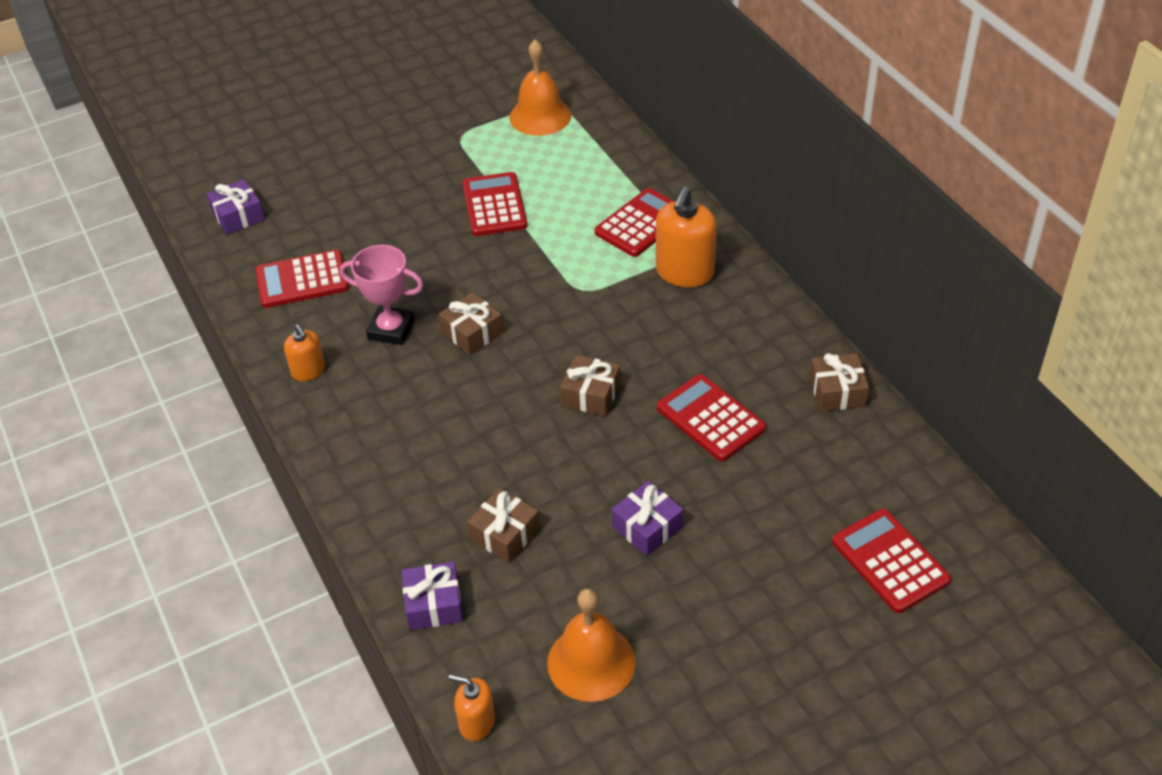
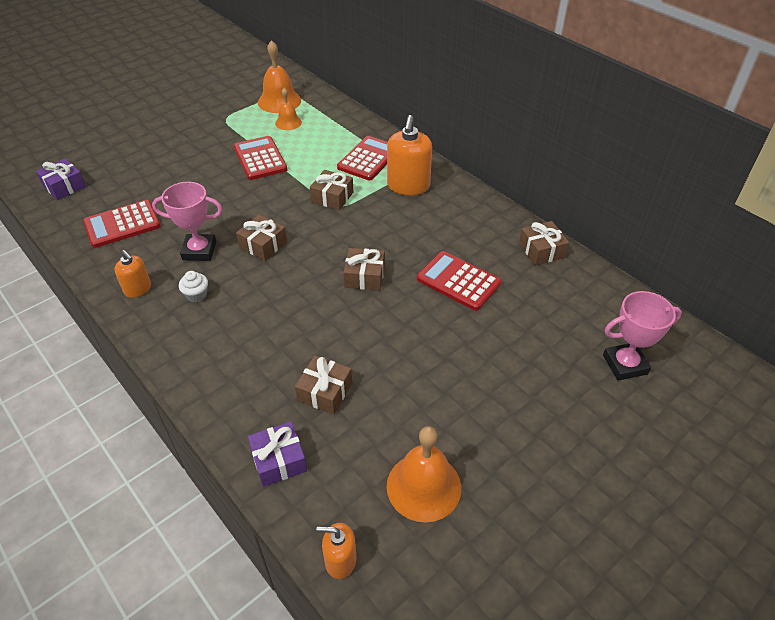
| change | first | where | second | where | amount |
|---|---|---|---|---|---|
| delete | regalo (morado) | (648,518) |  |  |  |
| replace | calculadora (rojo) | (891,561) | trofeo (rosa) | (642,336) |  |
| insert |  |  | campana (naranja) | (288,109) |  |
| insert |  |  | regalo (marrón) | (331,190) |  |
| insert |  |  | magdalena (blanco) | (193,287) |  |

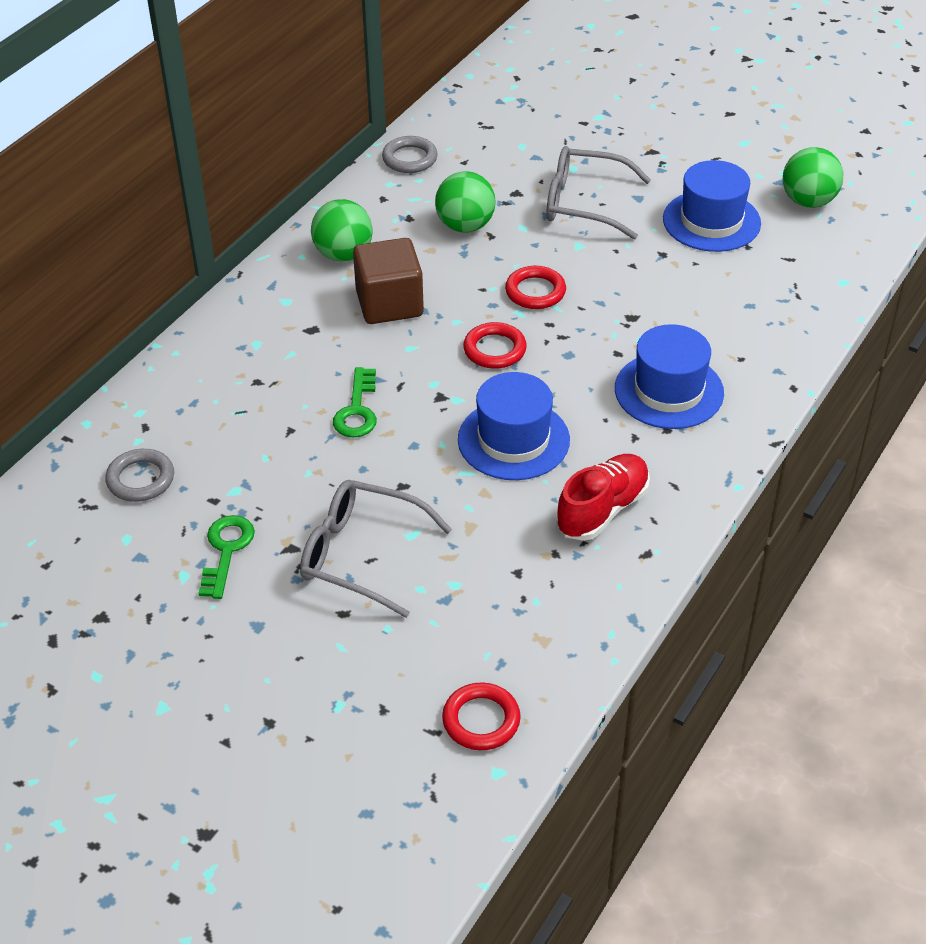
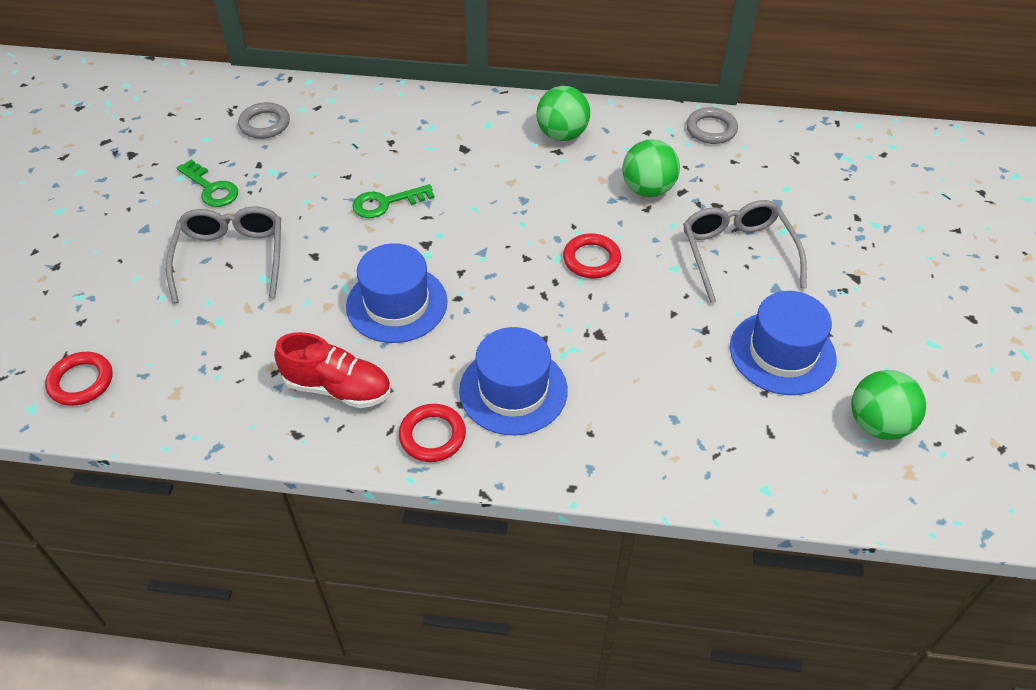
| change | first | where | second | where | amount |
|---|---|---|---|---|---|
| delete | cubo (marrón) | (388,281) |  |  |  |
| move | anillo (rojo) | (495,345) |  | (432,433) |  |
| rotate | llave (verde) | (226,557) |  | (207,183) | 60 degrees clockwise |

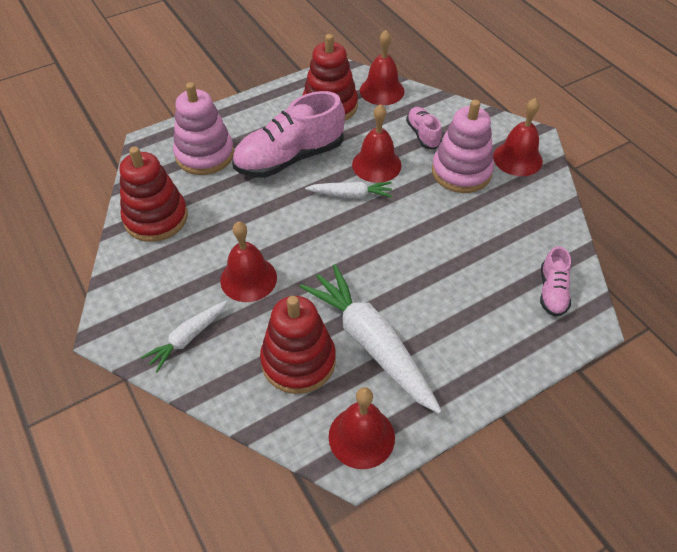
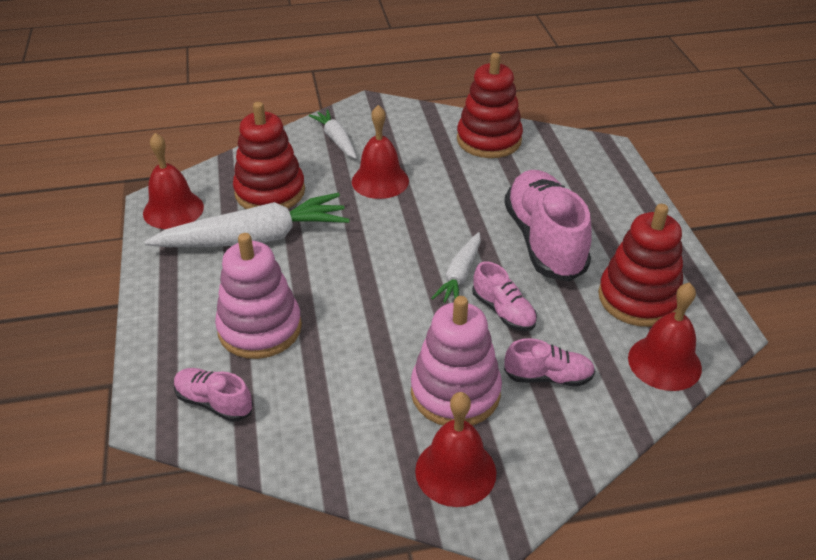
| change | first | where | second | where | amount |
|---|---|---|---|---|---|
| move | juguete apilable (rosa) | (203,128) |  | (258,296) |  |
| replace | campana (rojo) | (377,143) | zapato (rosa) | (504,296) |  |

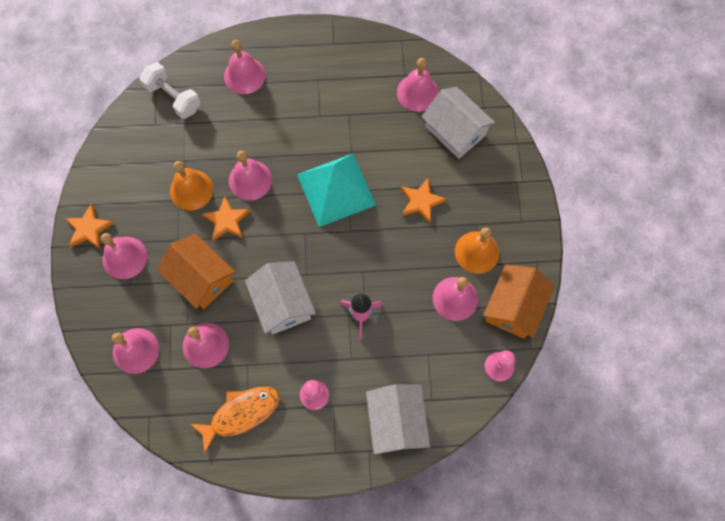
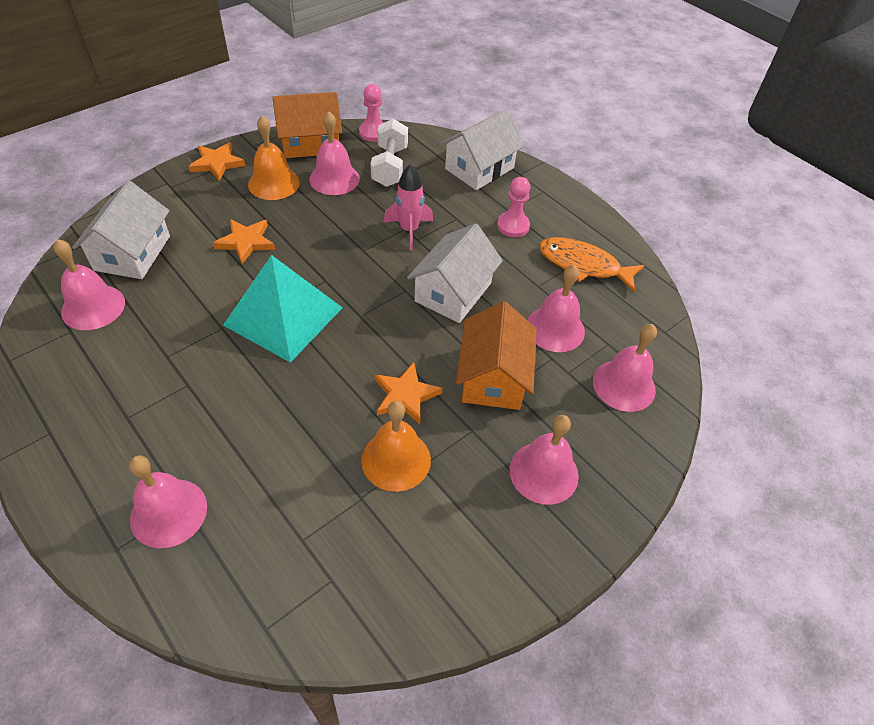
| change | first | where | second | where | amount |
|---|---|---|---|---|---|
| move | mancuerna (blanco) | (170,90) |  | (389,153) |  |
| delete | campana (rosa) | (250,176) |  |  |  |
| move | estrella (naranja) | (89,226) |  | (216,161) |  |

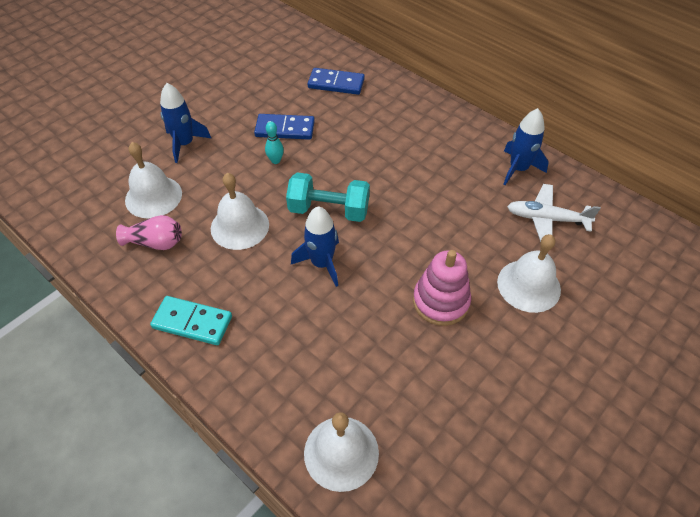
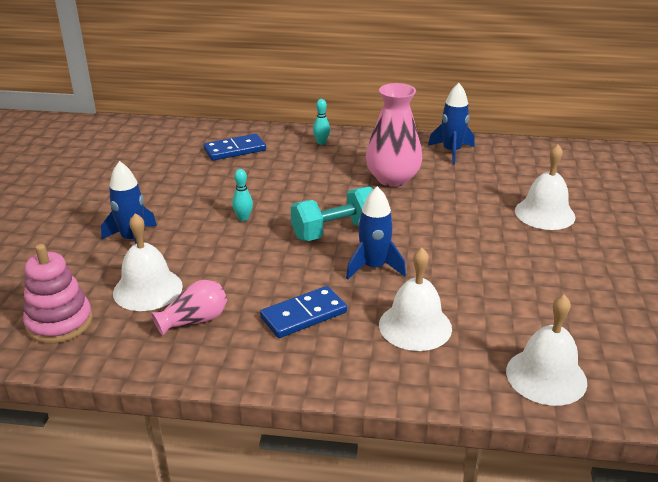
| change | first | where | second | where | amount |
|---|---|---|---|---|---|
| move | ficha de dominó (azul) | (284,127) |  | (303,312) |  |
| move | campana (blanco) | (240,211) |  | (415,299) |  |
| delete | avión (blanco) | (554,213) |  |  |  |
| move | juguete apilable (rosa) | (442,288) |  | (58,294) |  |
| delete | ficha de dominó (turquesa) | (191,320) |  |  |  |
| insert |  |  | florero (rosa) | (394,135) |  |
| insert |  |  | bolo (turquesa) | (321,122) |  |

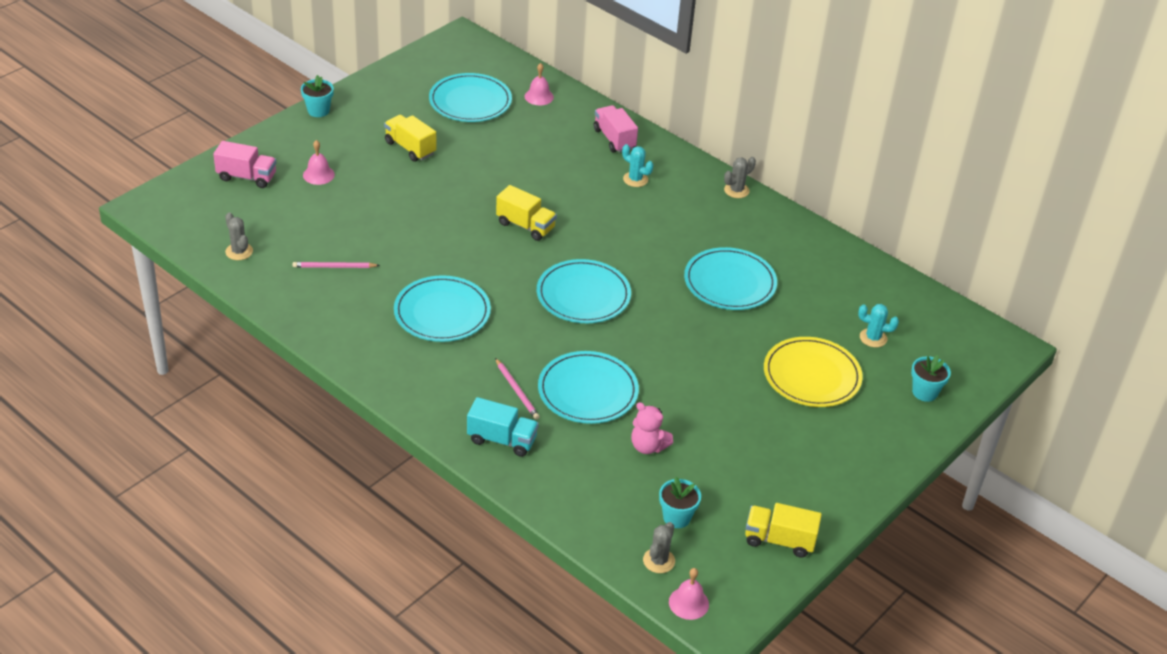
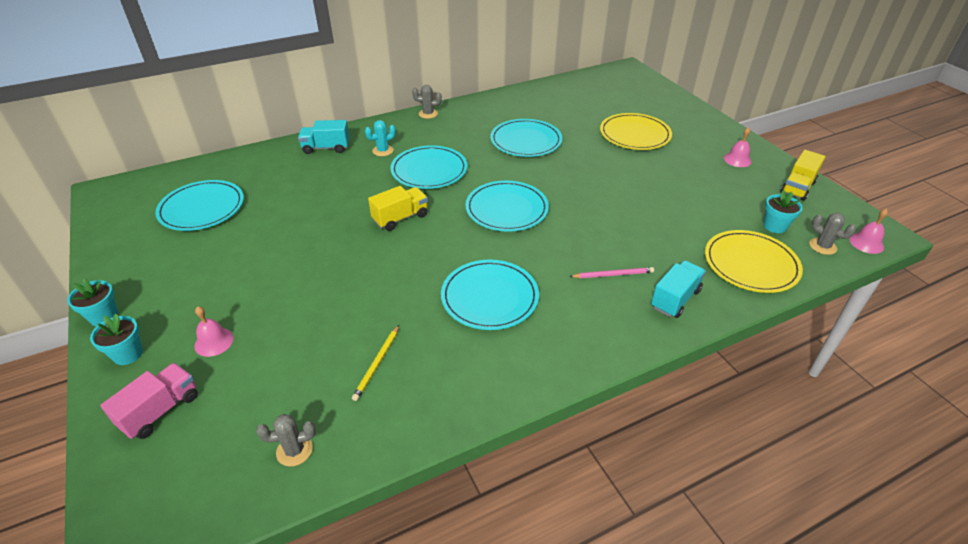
| change | first | where | second | where | amount |
|---|---|---|---|---|---|
| move | campana (rosa) | (539,84) |  | (738,147) |  |
| recolor | camión (rosa) | (616,129) | camión (turquesa) | (324,137) |  |
| delete | camión (amarillo) | (410,138) |  |  |  |
| rotate | cactus (gris) | (740,177) |  | (427,102) | 75 degrees counterclockwise |
| recolor | lápiz (rosa) | (336,265) | lápiz (amarillo) | (375,363) |  |
| delete | cactus (turquesa) | (878,325) |  |  |  |
| move | plato (turquesa) | (588,387) |  | (429,167) |  |
| move | maceta (turquesa) | (931,378) |  | (116,339) |  |
| delete | osito (rosa) | (652,428) |  |  |  |
| insert |  |  | plato (amarillo) | (754,261) |  |

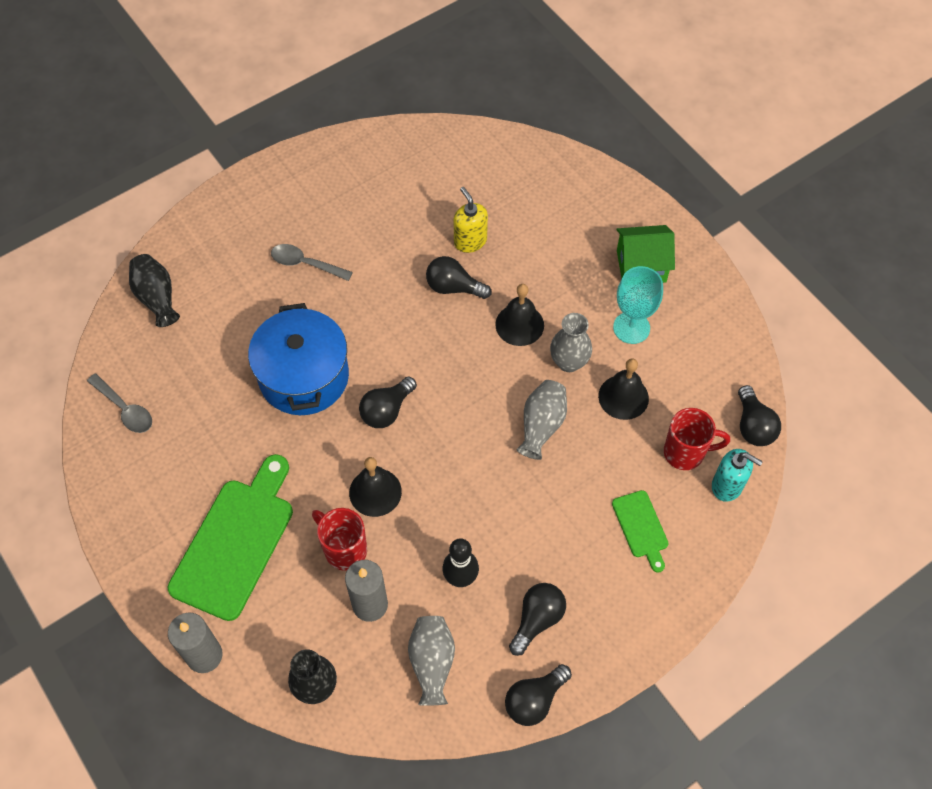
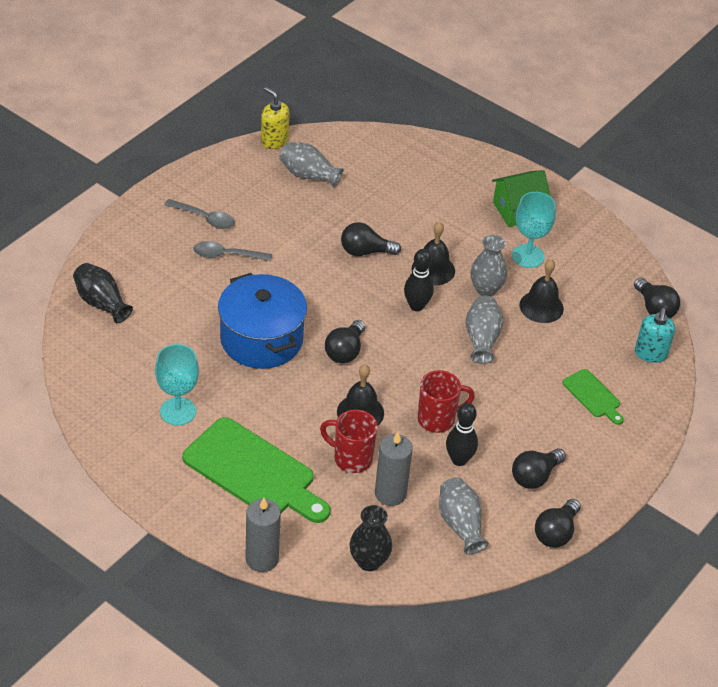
| change | first | where | second | where | amount |
|---|---|---|---|---|---|
| move | dispensador de jabón (amarillo) | (471,220) |  | (275,118) |  |
| move | cuchara (gris) | (119,403) |  | (199,214) |  |
| move | taza (rojo) | (697,439) |  | (446,401) |  |
| rotate | dispensador de jabón (turquesa) | (737,475) |  | (655,335) | 90 degrees clockwise |
| rotate | tabla de cortar (verde) | (230,537) |  | (256,470) | 120 degrees clockwise |
| rotate | bombilla (negro) | (537,619) |  | (539,468) | 150 degrees counterclockwise |
| insert |  |  | florero (gris) | (311,165) |  |
| insert |  |  | bolo (negro) | (419,280) |  |
| insert |  |  | copa (turquesa) | (177,385) |  |

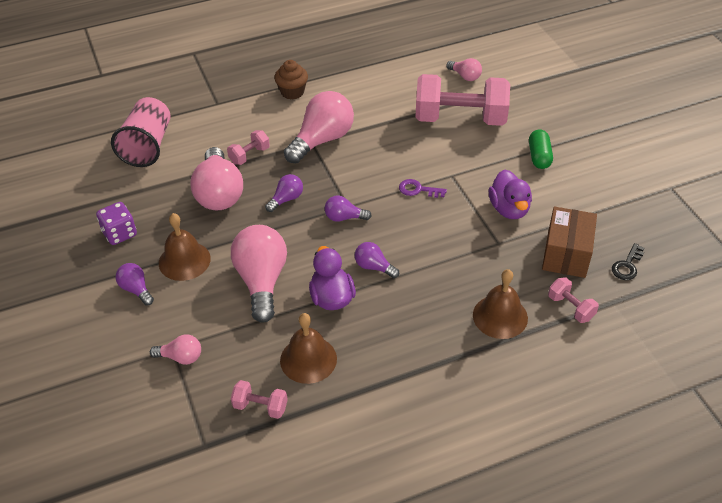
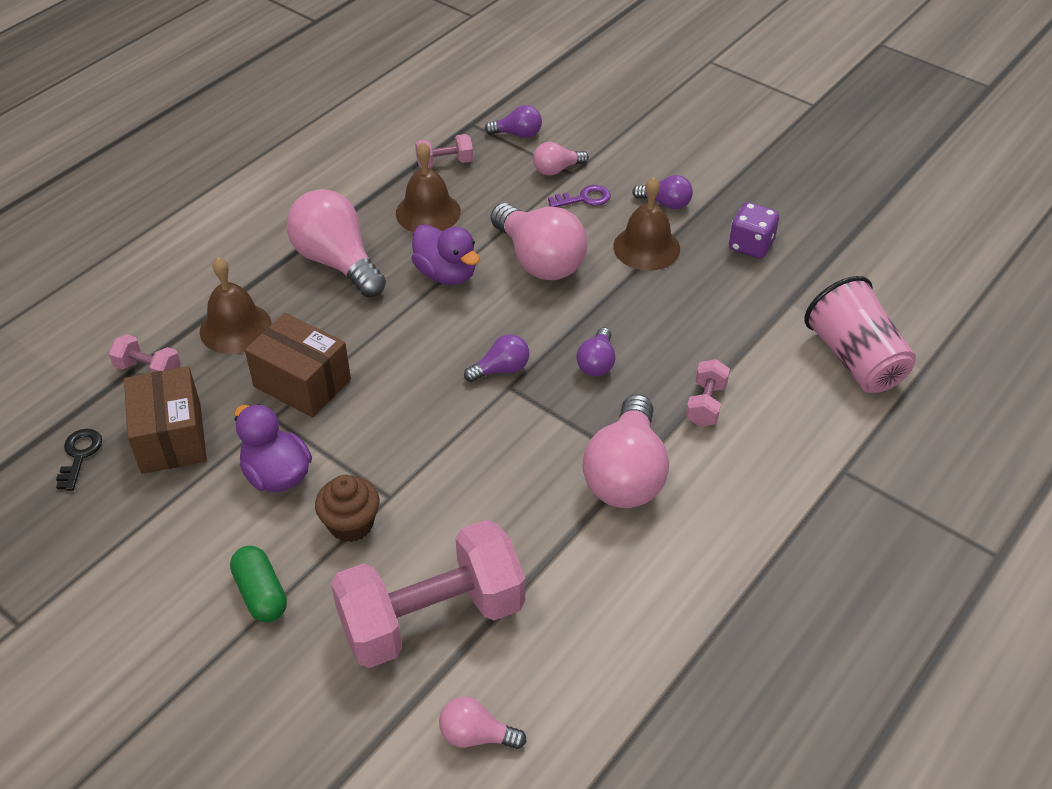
| change | first | where | second | where | amount |
|---|---|---|---|---|---|
| move | magdalena (marrón) | (291,79) |  | (347,508) |  |
| move | bombilla (rosa) | (216,178) |  | (336,243) |  |
| move | llave (morado) | (423,188) |  | (579,196) |  |
| move | bombilla (morado) | (377,260) |  | (513,121) |  |
| insert |  |  | caja (marrón) | (298,365) |  |

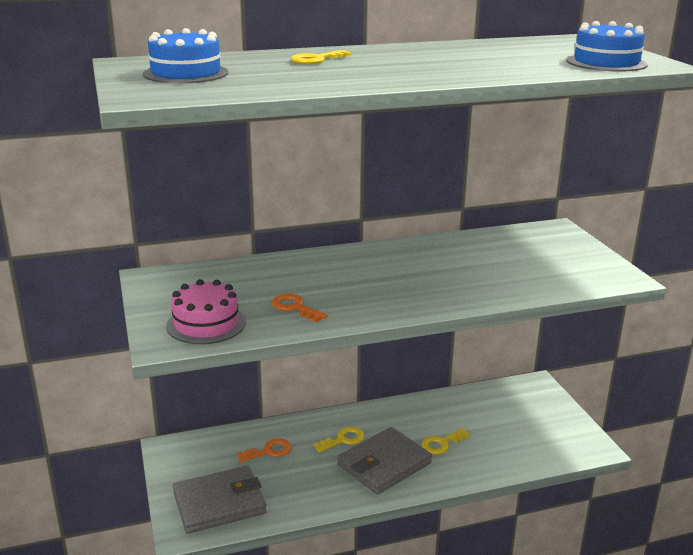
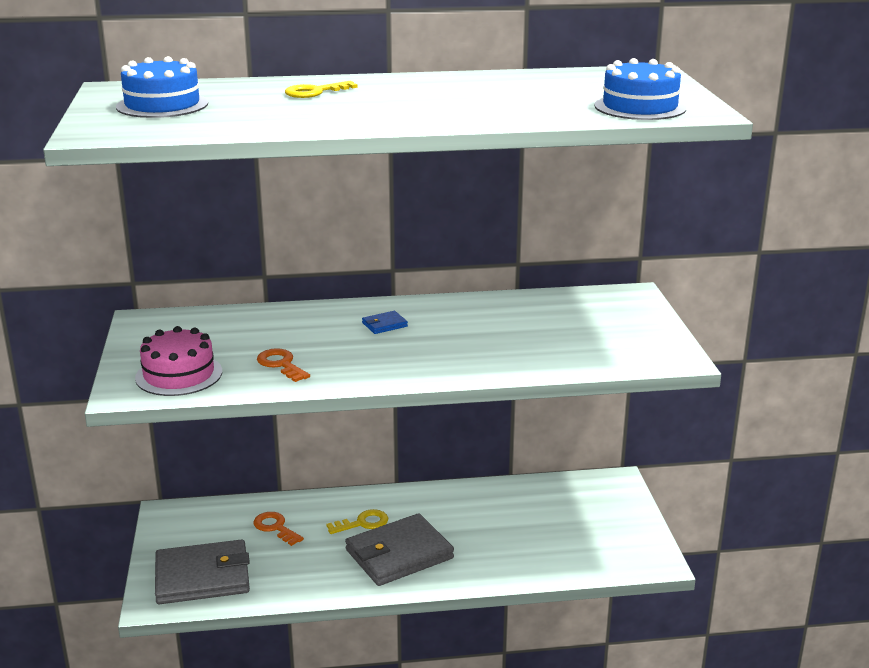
| change | first | where | second | where | amount |
|---|---|---|---|---|---|
| delete | llave (amarillo) | (446,441) |  |  |  |
| rotate | llave (naranja) | (264,450) |  | (279,529) | 120 degrees counterclockwise |
| insert |  |  | cartera (azul) | (385,322) |  |

